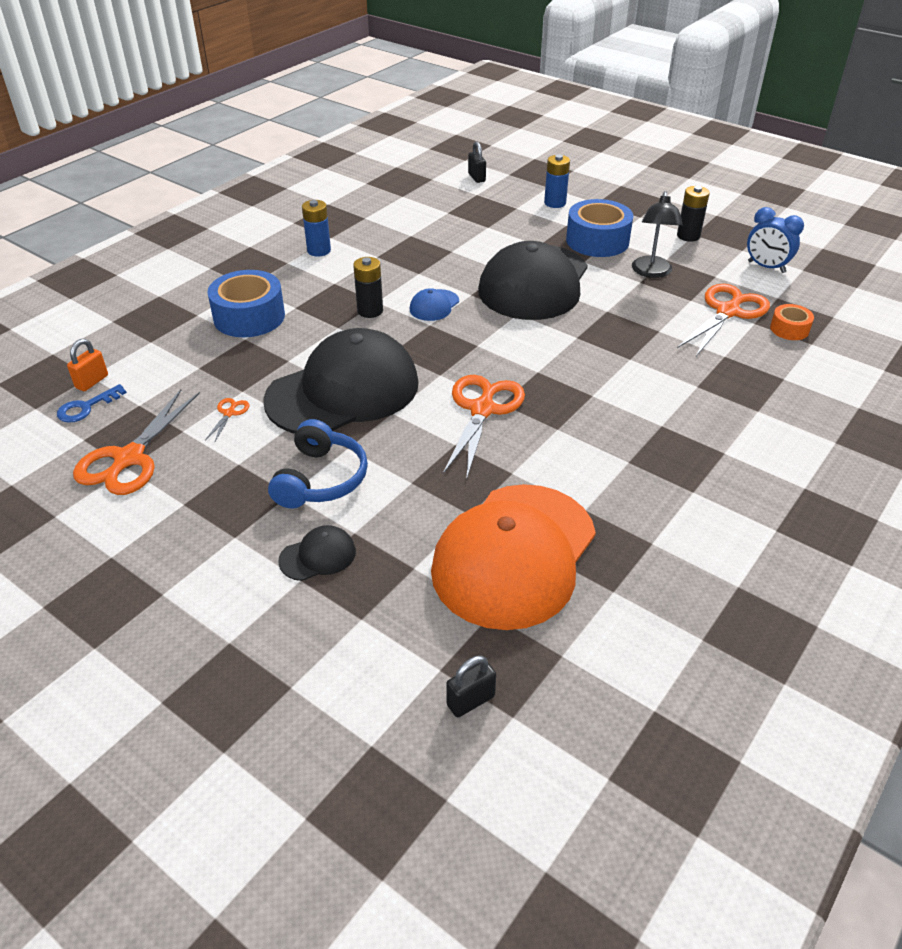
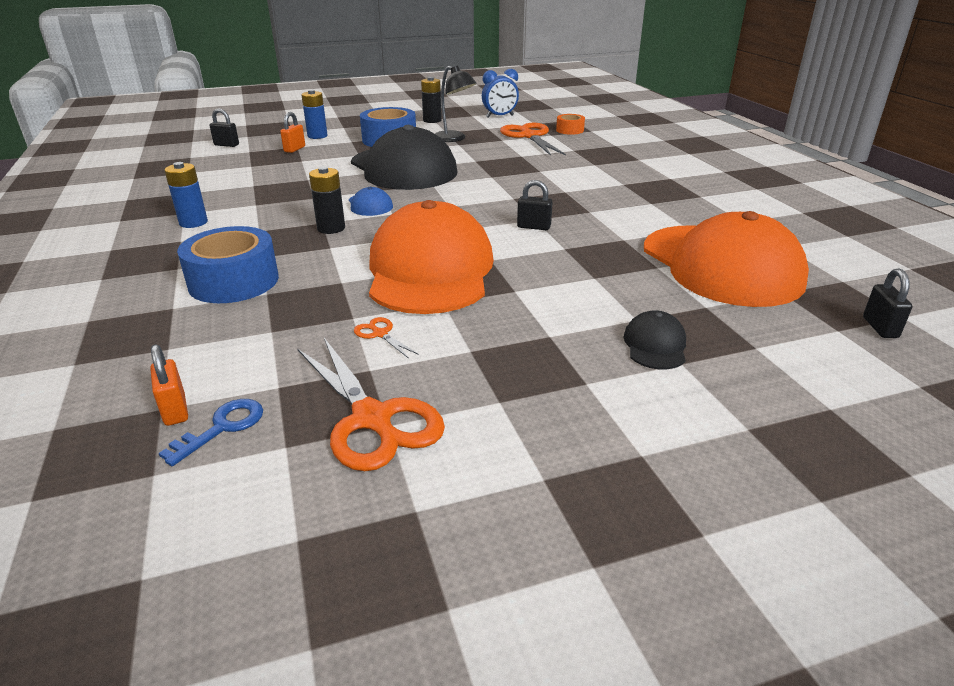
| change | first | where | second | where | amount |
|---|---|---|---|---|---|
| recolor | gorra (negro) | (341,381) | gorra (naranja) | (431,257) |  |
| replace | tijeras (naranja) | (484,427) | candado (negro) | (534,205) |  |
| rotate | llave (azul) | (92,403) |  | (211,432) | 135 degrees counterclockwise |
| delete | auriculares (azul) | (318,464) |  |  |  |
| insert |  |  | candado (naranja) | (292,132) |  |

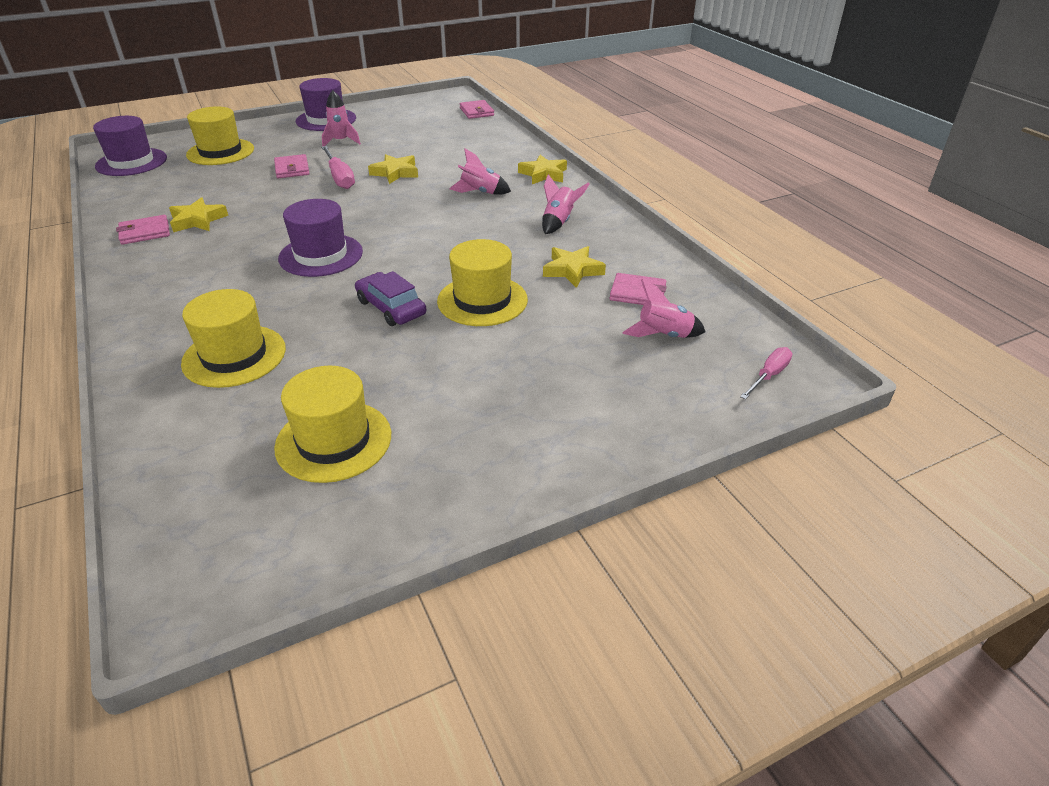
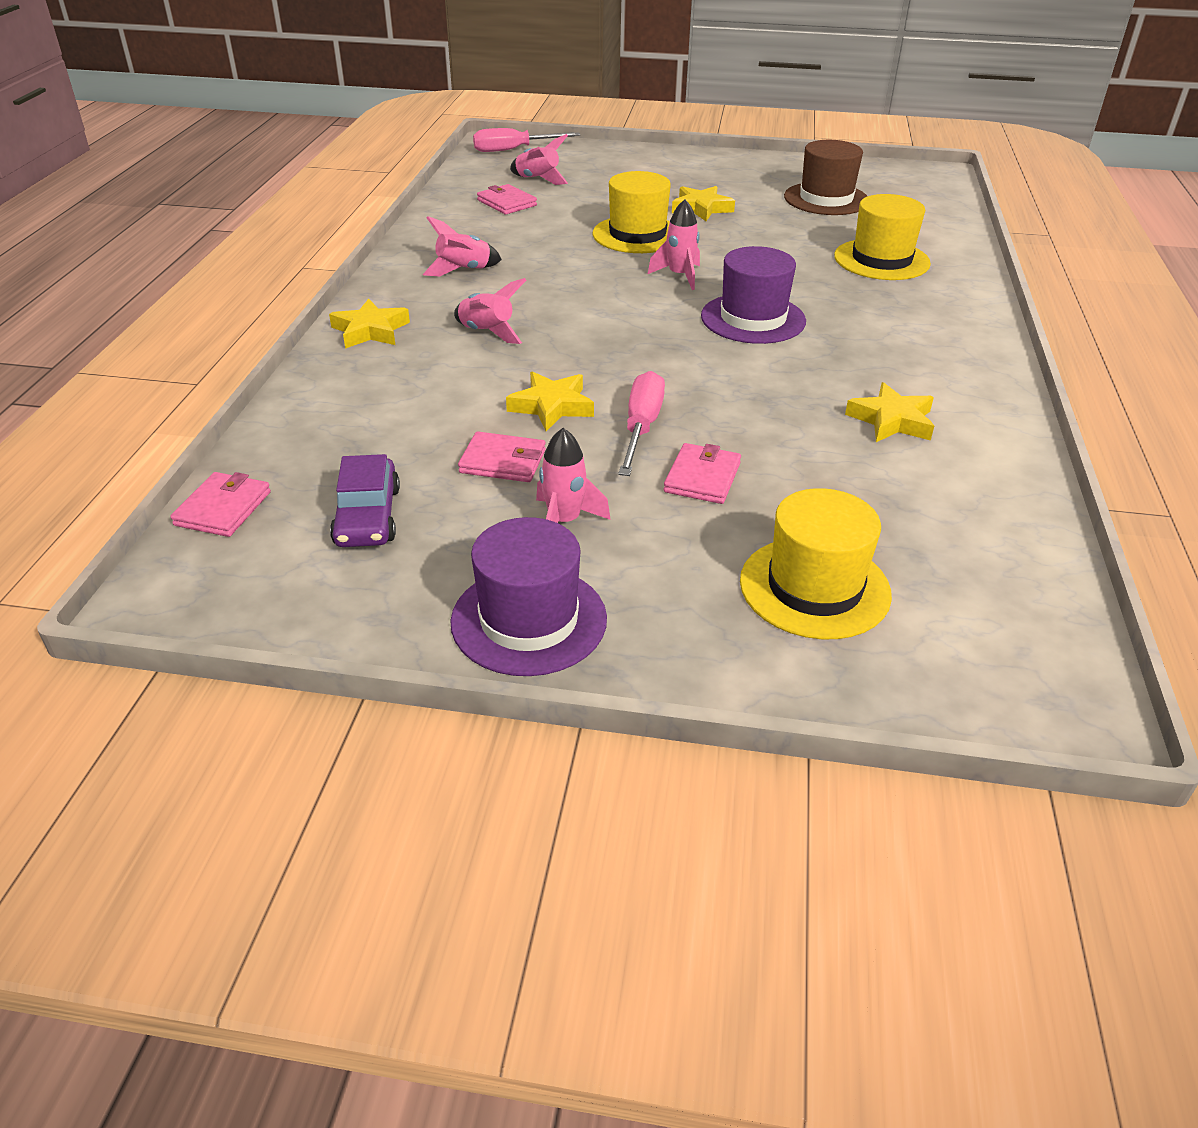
| change | first | where | second | where | amount |
|---|---|---|---|---|---|
| delete | sombrero (morado) | (130,146) |  |  |  |
| move | cartera (rosa) | (143,230) |  | (502,456) |  |
| move | estrella (amarillo) | (574,267) |  | (703,203) |  |
| move | coche (morado) | (390,298) |  | (365,500) |  |
| resize | destornillador (rosa) | (766,373) |  | (526,140) | x1.53 |
| recolor | sombrero (amarillo) | (332,424) | sombrero (marrón) | (825,177) |  |
| insert |  |  | cohete (rosa) | (674,244) |  |

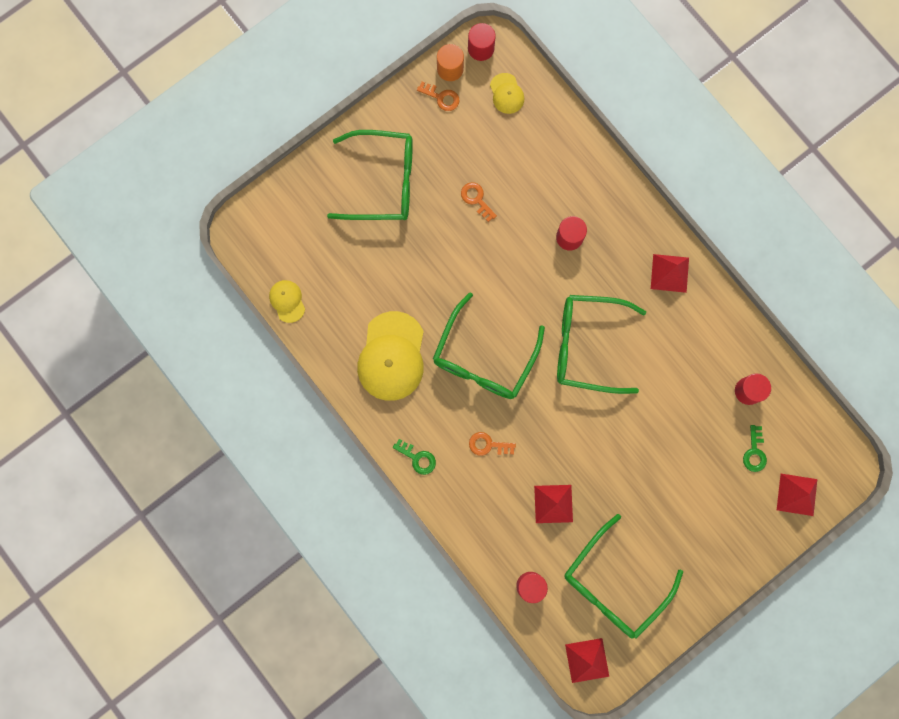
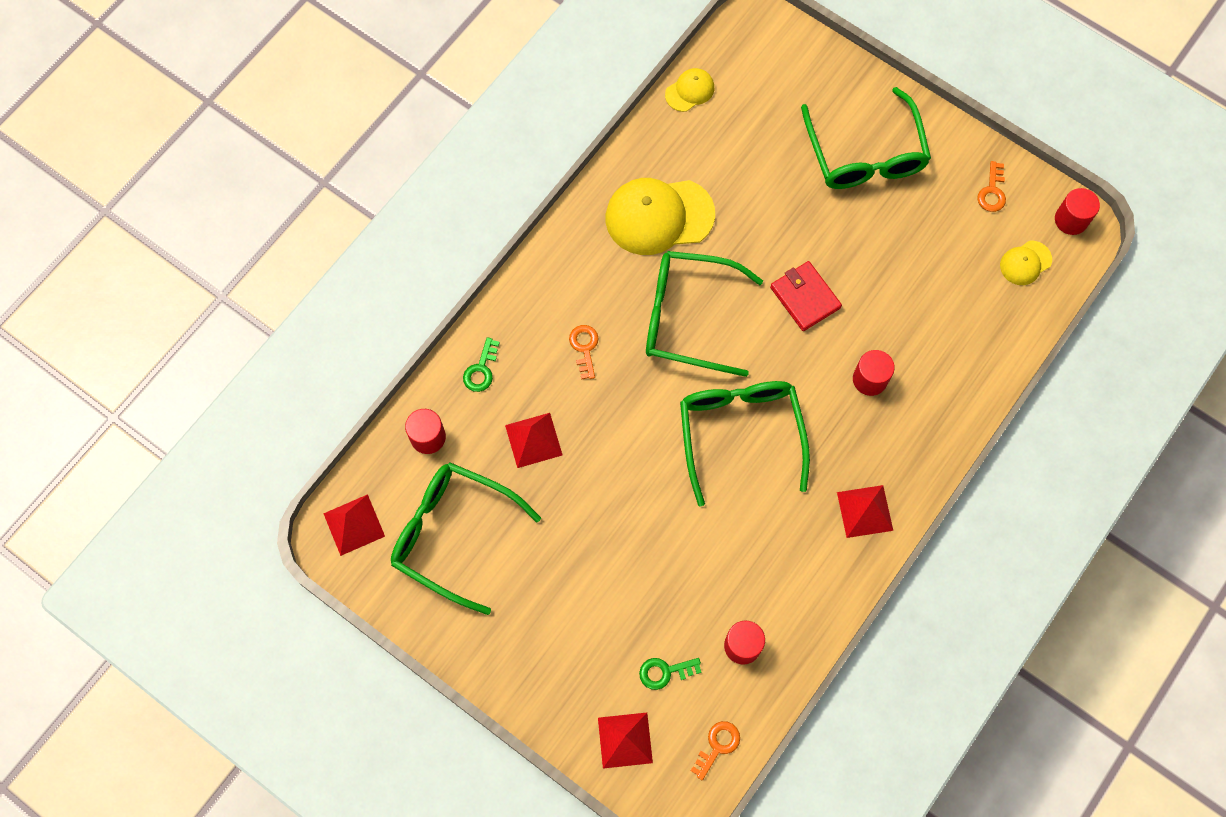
| change | first | where | second | where | amount |
|---|---|---|---|---|---|
| delete | cilindro (naranja) | (450,62) |  |  |  |
| move | llave (naranja) | (479,202) |  | (715,750) |  |
| move | llave (verde) | (414,457) |  | (481,364) |  |
| insert |  |  | cartera (rojo) | (806,296) |  |

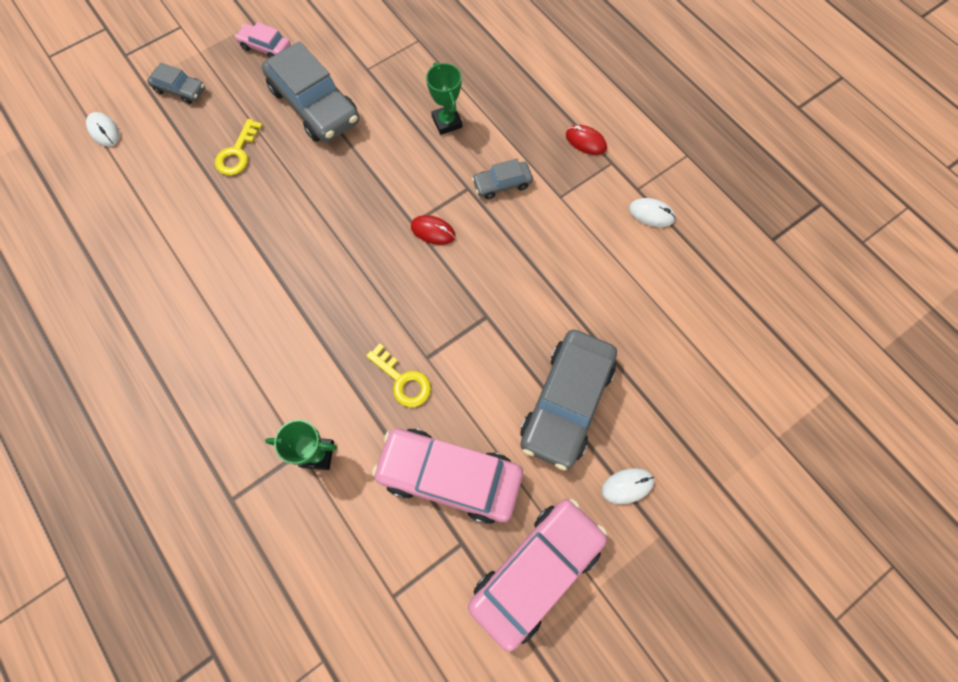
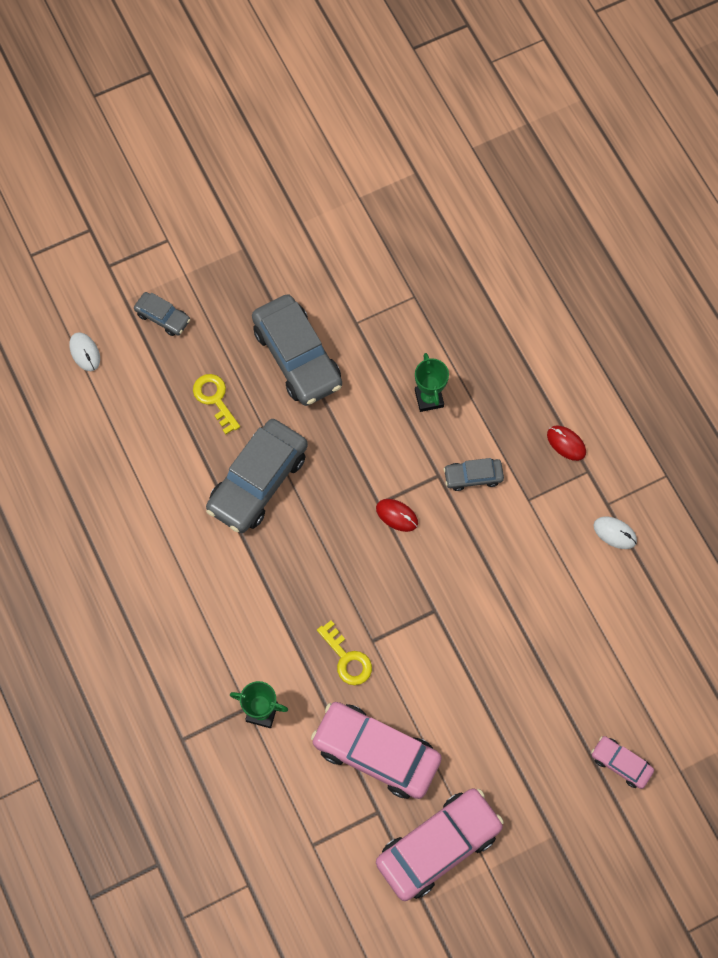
| change | first | where | second | where | amount |
|---|---|---|---|---|---|
| move | coche (rosa) | (263,40) |  | (622,762) |  |
| rotate | llave (amarillo) | (239,147) |  | (216,404) | 120 degrees clockwise |
| move | coche (gris) | (568,400) |  | (257,476) |  |
| delete | ratón (blanco) | (627,486) |  |  |  |

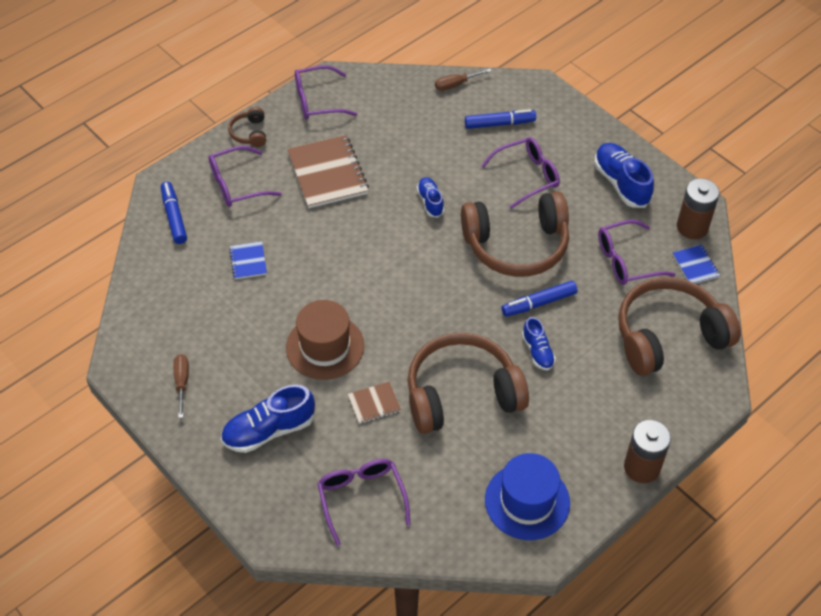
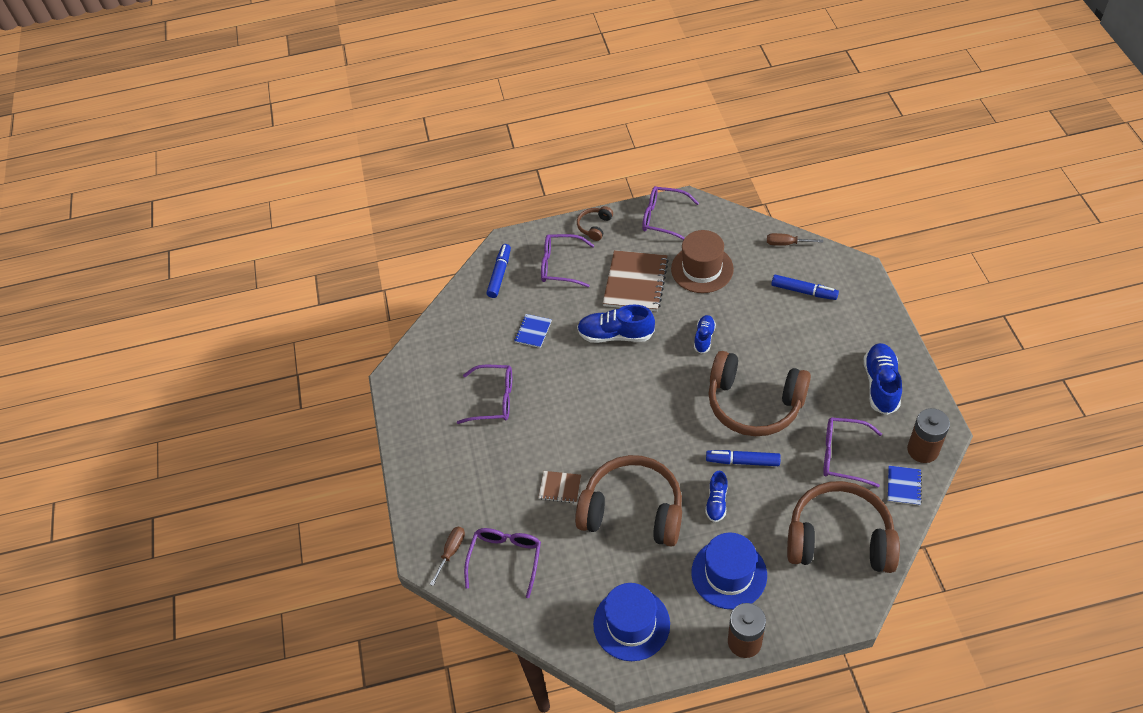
| change | first | where | second | where | amount |
|---|---|---|---|---|---|
| move | gafas (morado) | (520,173) |  | (484,394) |  |
| move | sombrero (marrón) | (325,340) |  | (702,261) |  |
| move | destornillador (marrón) | (181,386) |  | (447,556) |  |
| move | zapato (azul) | (268,419) |  | (616,324) |  |
| insert |  |  | sombrero (azul) | (729,571) |  |

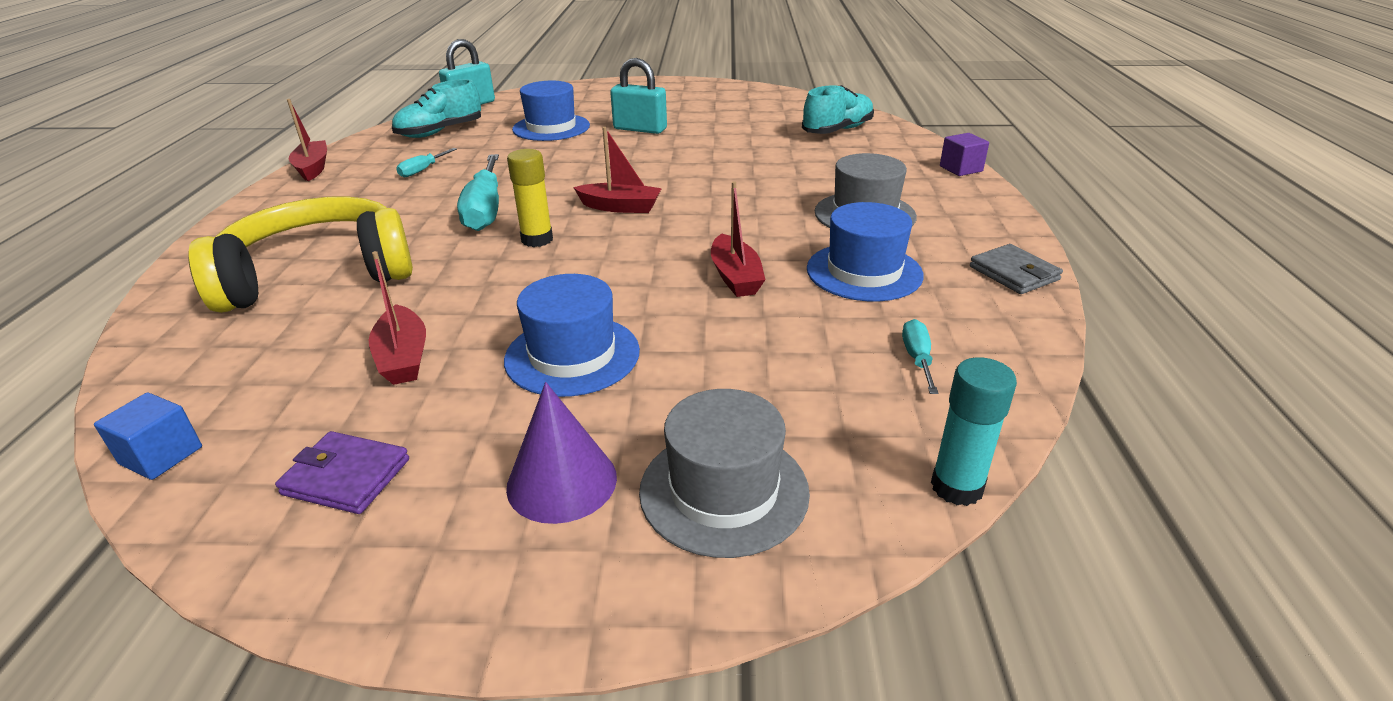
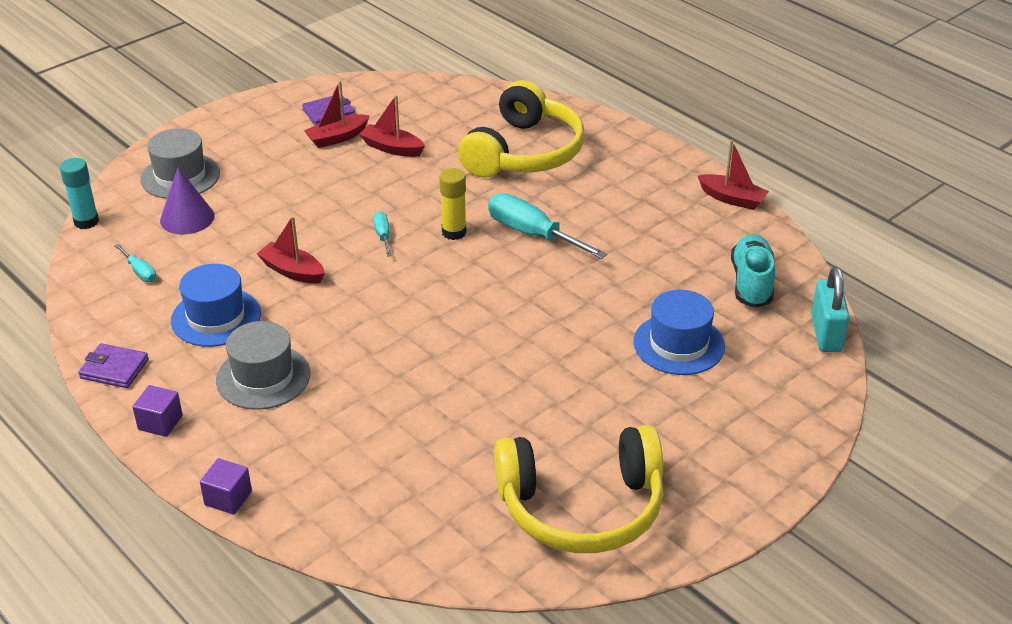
| change | first | where | second | where | amount |
|---|---|---|---|---|---|
| delete | candado (turquesa) | (638,96) |  |  |  |
| delete | zapato (turquesa) | (838,109) |  |  |  |
| move | barco (rojo) | (617,170) |  | (337,114) |  |
| move | destornillador (turquesa) | (426,162) |  | (382,234) |  |
| recolor | cartera (gris) | (1016,269) | cartera (morado) | (113,365) |  |
| delete | sombrero (azul) | (572,335) |  |  |  |
| move | cono (morado) | (561,453) |  | (187,200) |  |
| delete | cubo (azul) | (148,436) |  |  |  |
| insert |  |  | cubo (morado) | (158,411) |  |
| insert |  |  | auriculares (amarillo) | (579,489) |  |

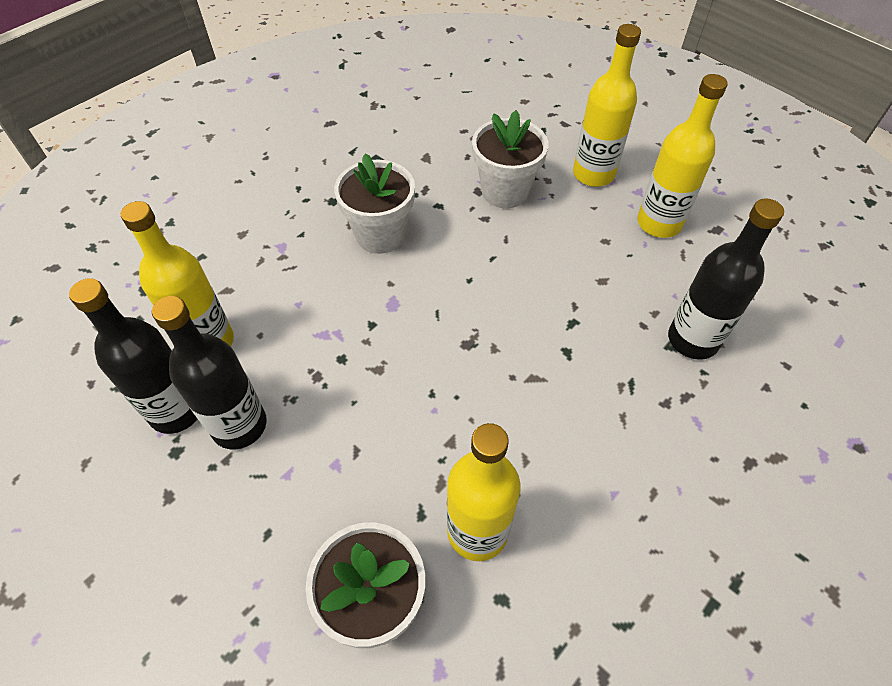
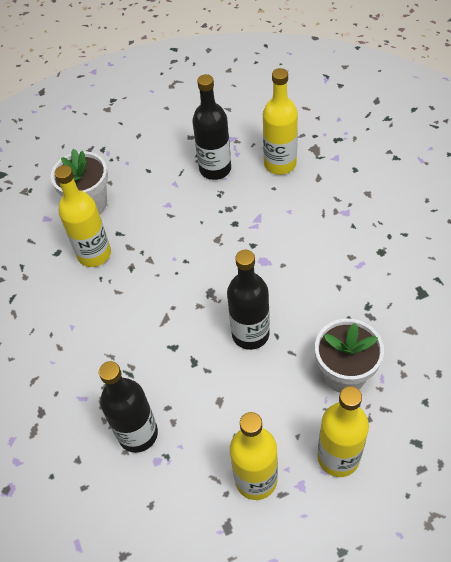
| change | first | where | second | where | amount |
|---|---|---|---|---|---|
| delete | maceta (blanco) | (374,203) |  |  |  |
| move | botella (negro) | (133,356) |  | (248,300) |  |

